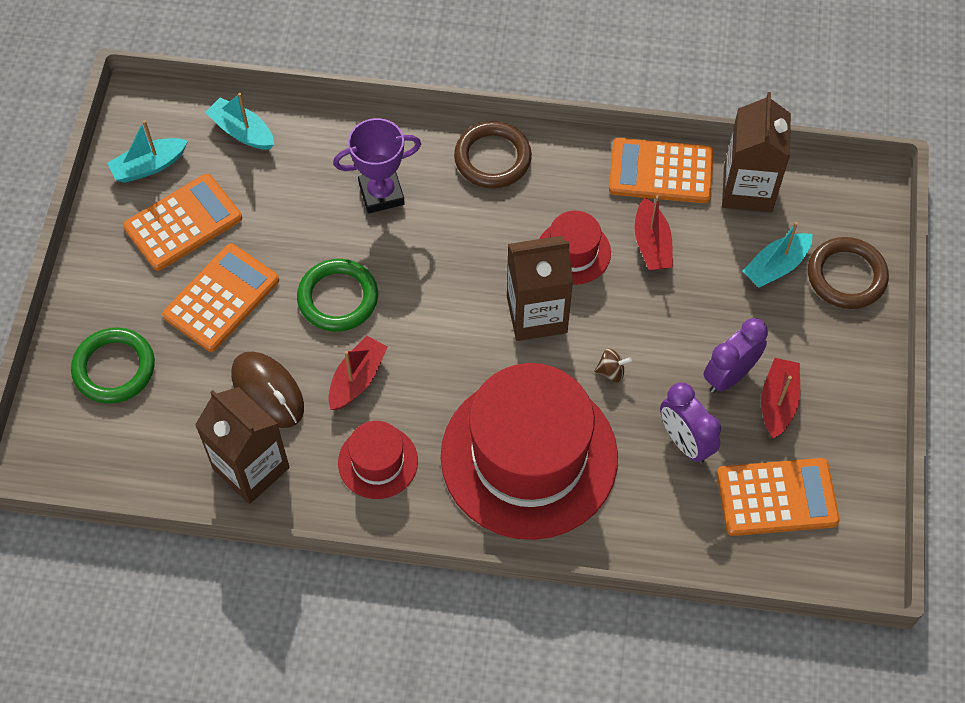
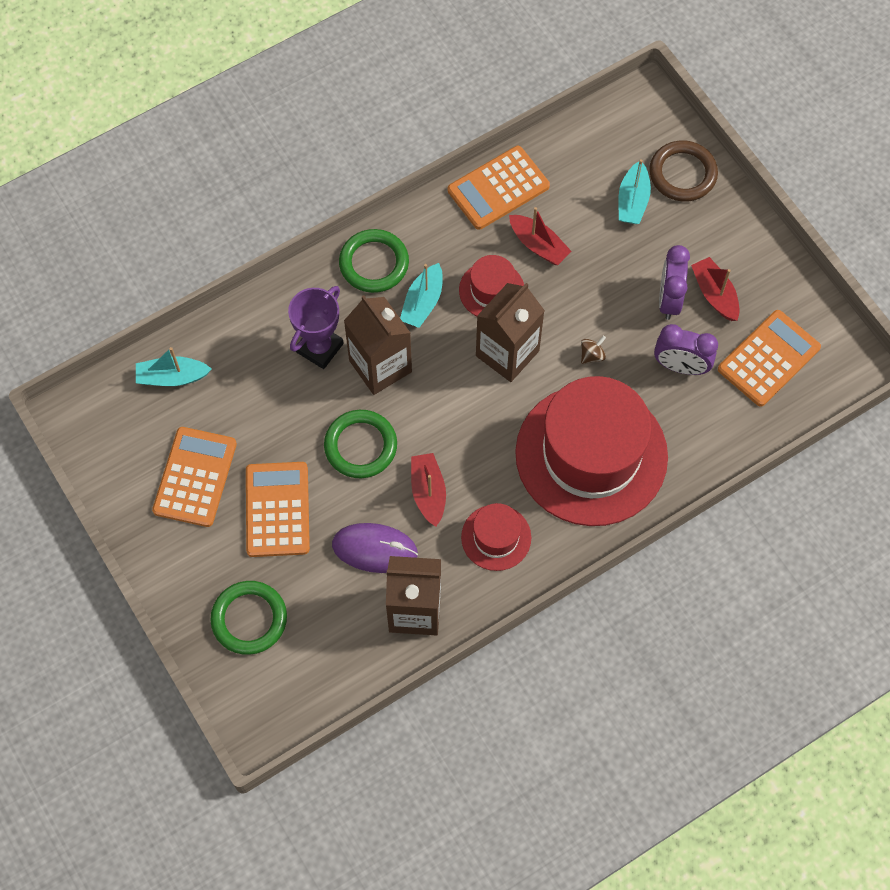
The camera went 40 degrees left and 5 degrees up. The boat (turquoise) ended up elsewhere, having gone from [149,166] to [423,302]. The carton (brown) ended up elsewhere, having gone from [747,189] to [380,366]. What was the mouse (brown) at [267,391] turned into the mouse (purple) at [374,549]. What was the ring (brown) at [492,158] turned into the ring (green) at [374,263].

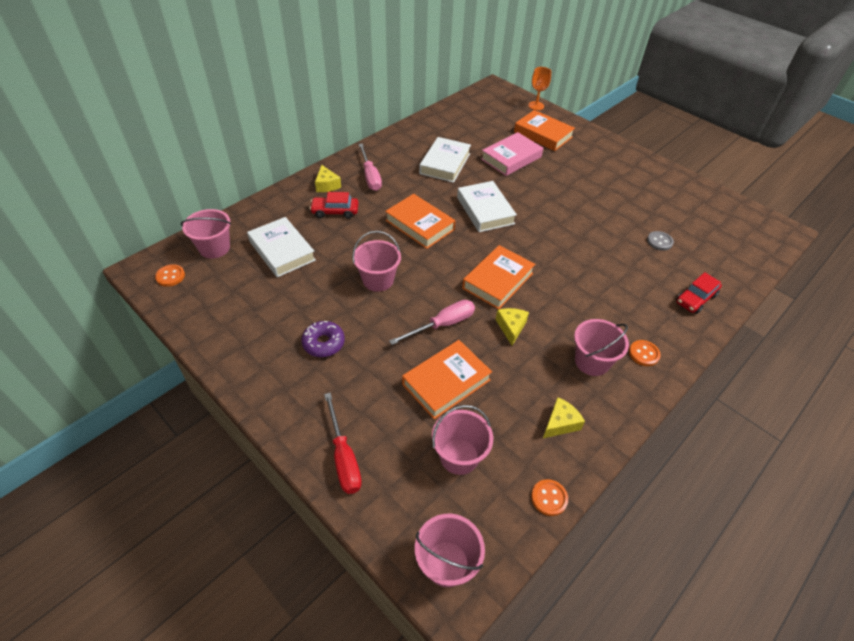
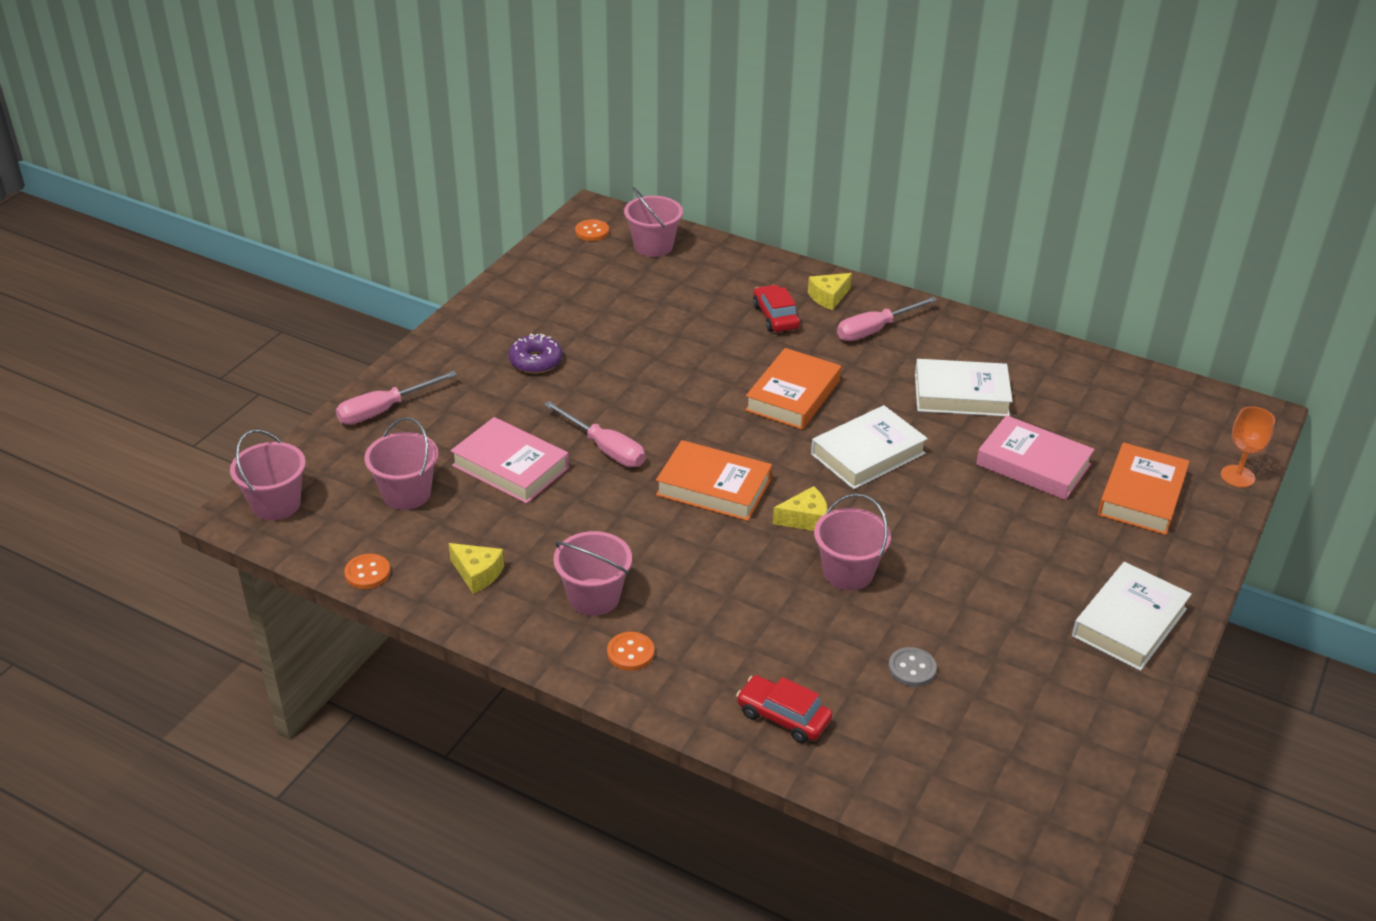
The camera went 75 degrees right and 10 degrees down. The book (white) ended up elsewhere, having gone from [282,251] to [1129,622]. The bucket (pink) ended up elsewhere, having gone from [378,280] to [848,572]. The cheese (yellow) ended up elsewhere, having gone from [511,327] to [805,519]. What was the screwdriver (red) at [343,457] turned into the screwdriver (pink) at [384,410]. What was the book (orange) at [446,382] turned into the book (pink) at [510,467].

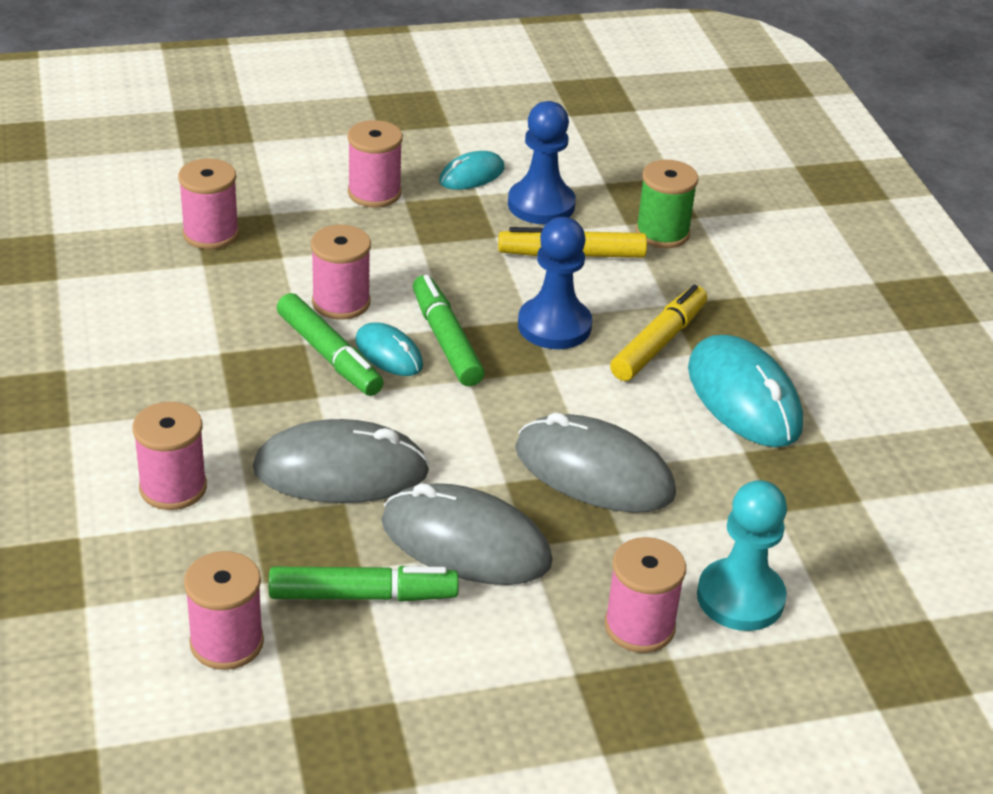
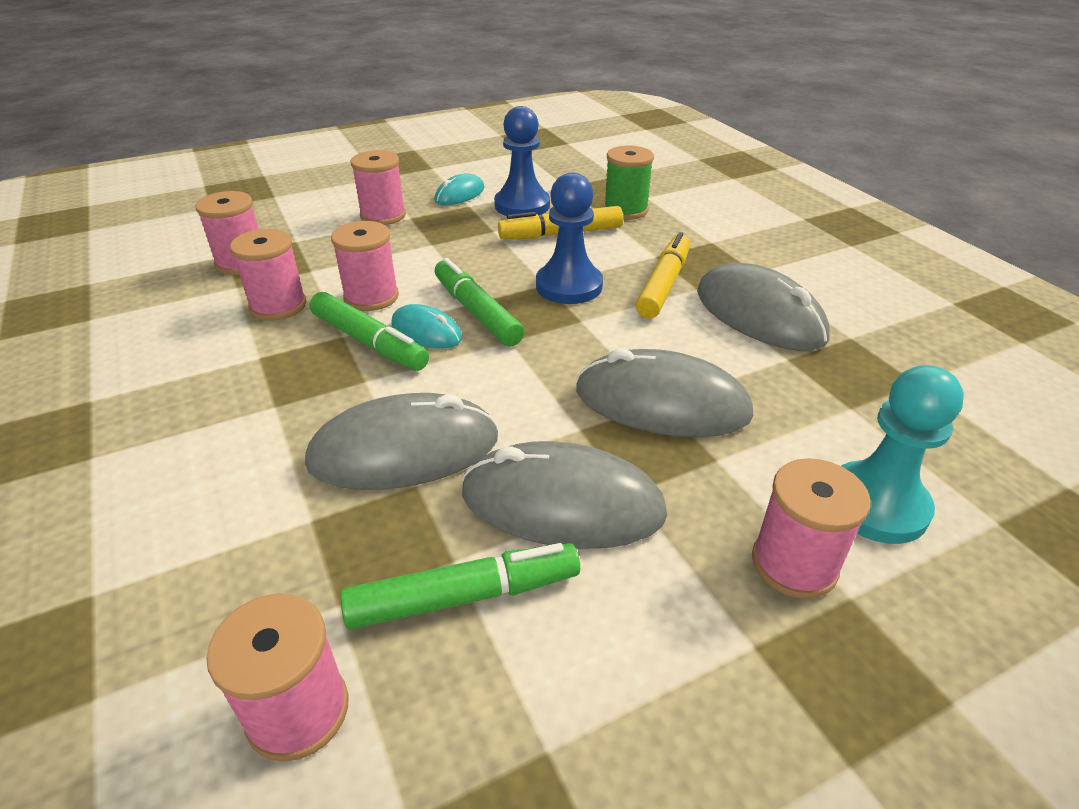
The camera went 10 degrees left and 0 degrees up. The spool (pink) ended up elsewhere, having gone from [173,488] to [278,306]. What was the mouse (turquoise) at [744,397] turned into the mouse (grey) at [759,315].

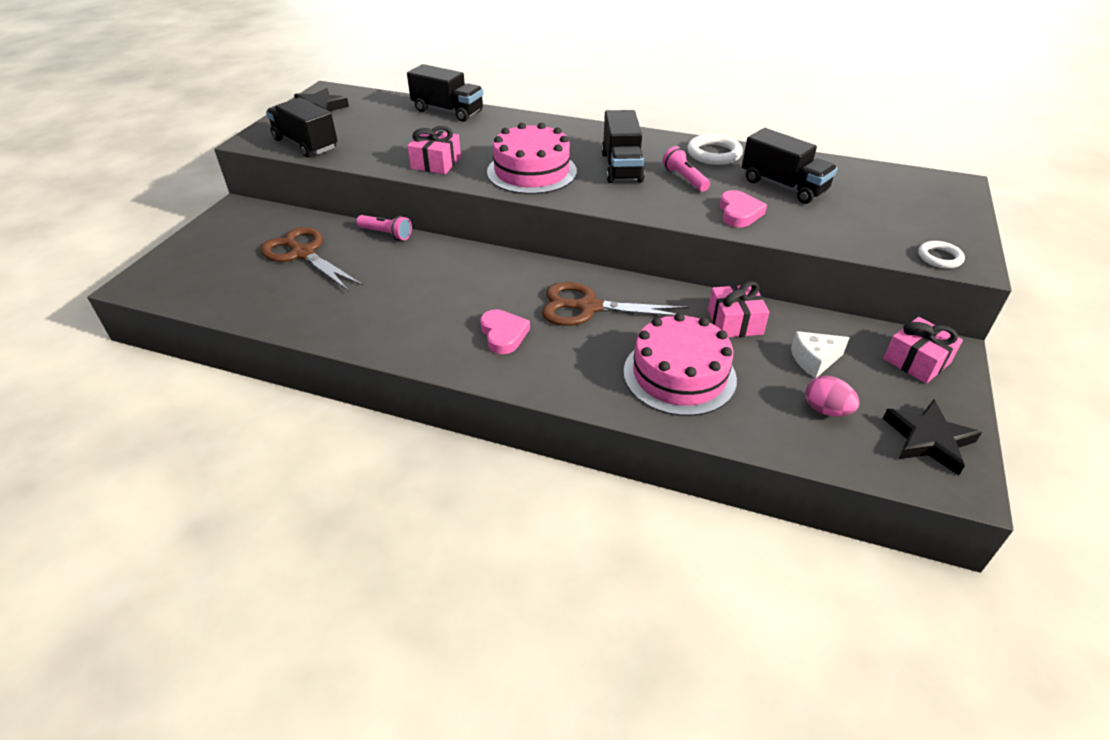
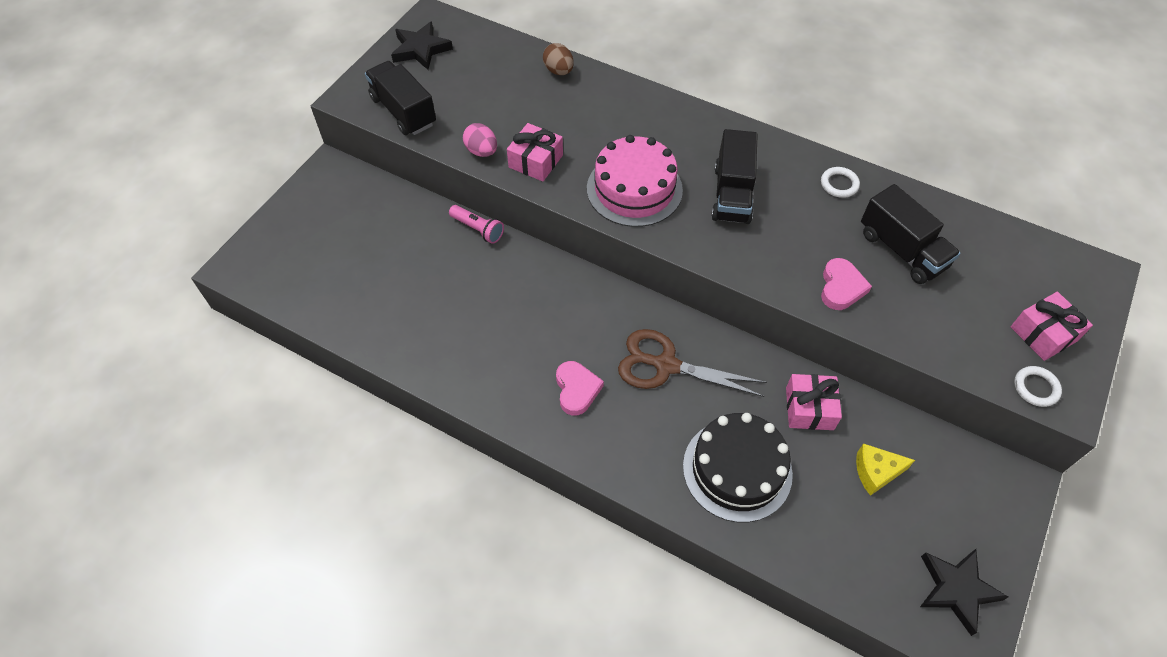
The camera went 10 degrees right and 15 degrees up. The second view lost the scissors (brown) at [303,253]. The second view lost the flashlight (pink) at [684,179]. The egg (pink) ended up elsewhere, having gone from [826,410] to [481,151]. The gift (pink) ended up elsewhere, having gone from [916,361] to [1043,334]. Where the truck (black) stood at [448,111], the egg (brown) came to stand at [558,71]. What was the cake (pink) at [679,375] turned into the cake (black) at [737,469]. What was the cheese (white) at [814,360] turned into the cheese (yellow) at [876,472]. The size of the ring (white) at [714,154] changed by a factor of 0.64.

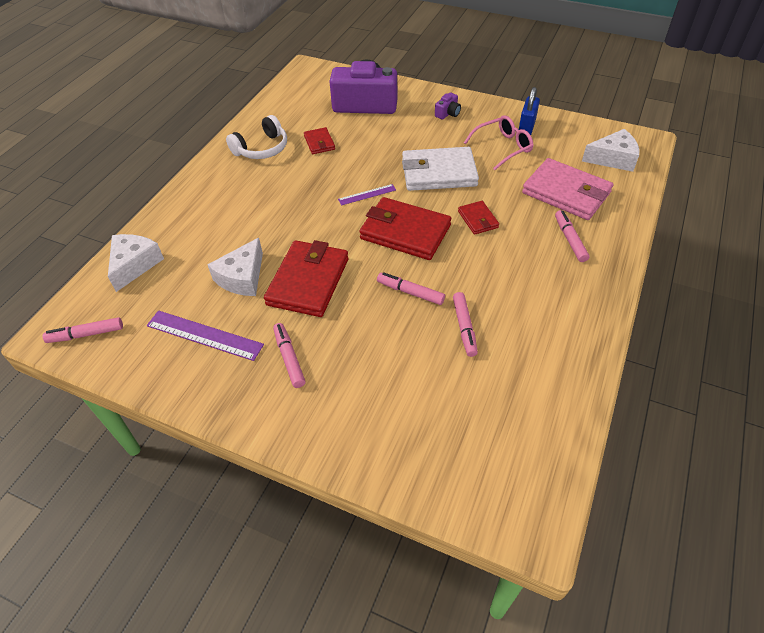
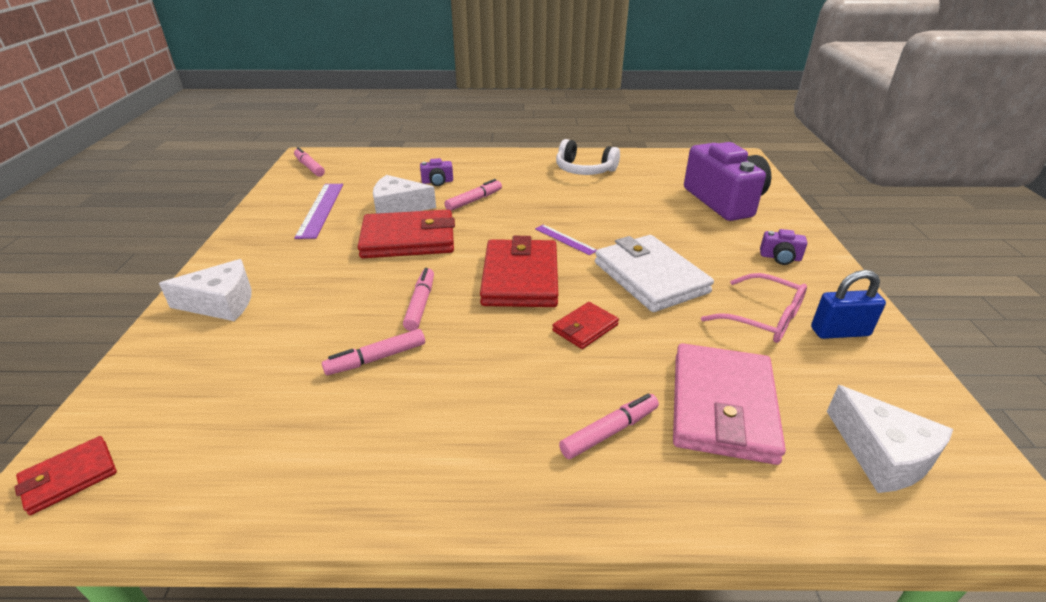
The camera went 65 degrees right and 15 degrees down. The second view gained the camera (purple) at [437,182]. The cheese (white) ended up elsewhere, having gone from [134,265] to [221,303]. The marker (pink) ended up elsewhere, having gone from [289,358] to [474,200]. The wallet (red) ended up elsewhere, having gone from [319,143] to [69,477].

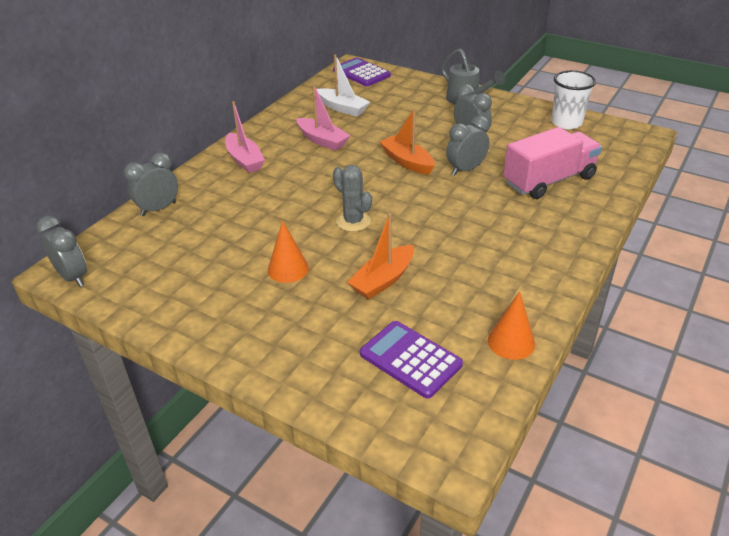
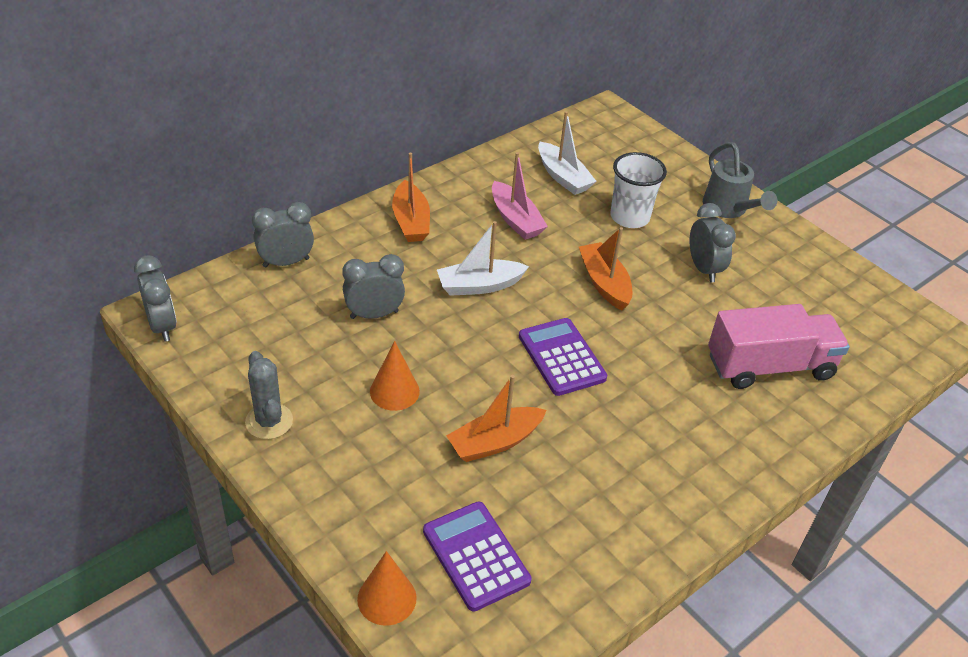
The camera went 15 degrees right and 5 degrees up. The second view gained the boat (white) at [479,285]. The calculator (purple) ended up elsewhere, having gone from [361,73] to [561,357]. The cactus (grey) ended up elsewhere, having gone from [353,221] to [269,421]. The clock (grey) ended up elsewhere, having gone from [465,170] to [374,314]. The cone (orange) ended up elsewhere, having gone from [511,342] to [387,598]. The cup (white) ended up elsewhere, having gone from [566,123] to [629,217]. What was the boat (pink) at [244,160] turned into the boat (orange) at [411,221].

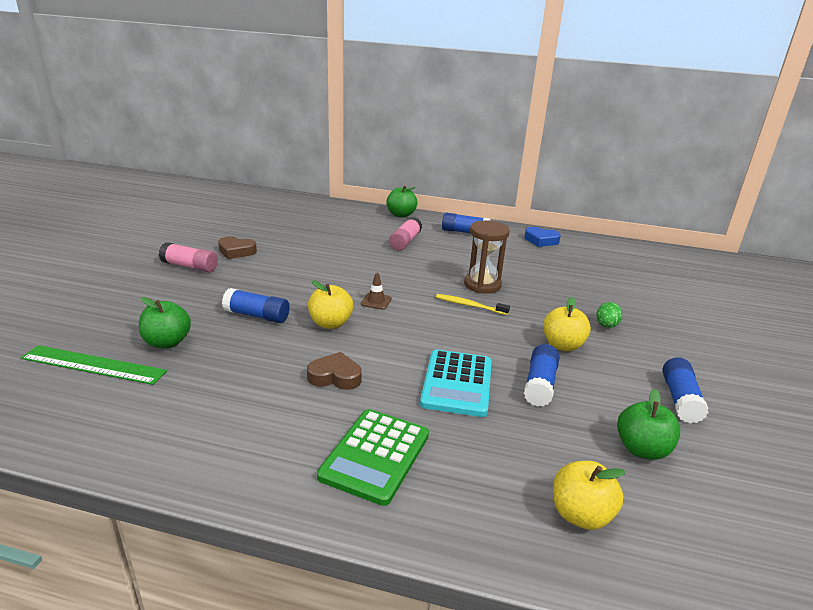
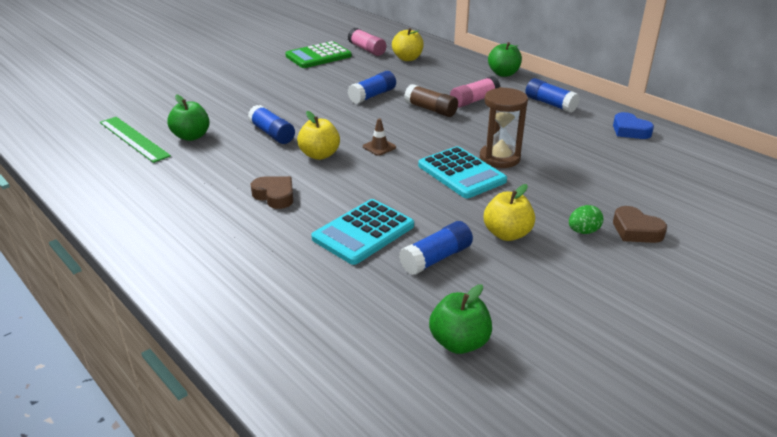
The camera went 35 degrees right and 5 degrees up. The second view gained the glue stick (brown) at [430,109]. The glue stick (pink) ended up elsewhere, having gone from [190,266] to [367,49]. The heart (brown) ended up elsewhere, having gone from [236,251] to [636,230]. The calculator (green) ended up elsewhere, having gone from [375,456] to [318,56]. The apple (yellow) ended up elsewhere, having gone from [580,515] to [407,58]. The glue stick (blue) ended up elsewhere, having gone from [680,399] to [372,95]. Where the toothbrush (yellow) stood at [470,305], the calculator (turquoise) came to stand at [461,173].

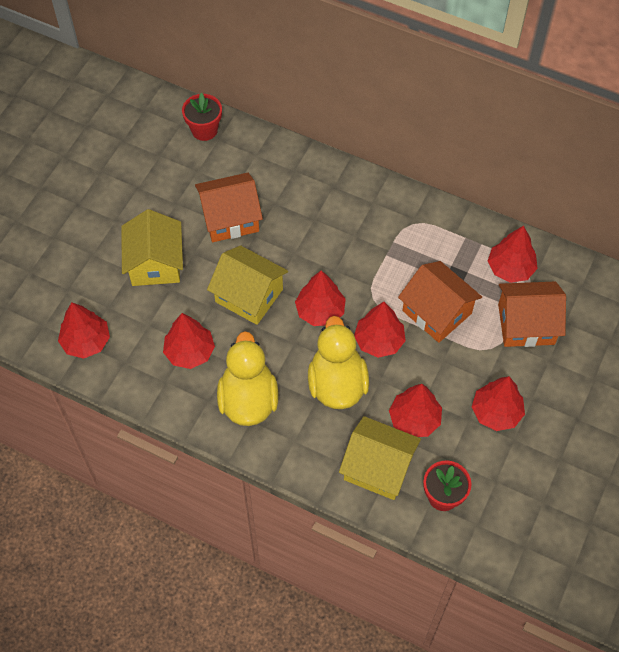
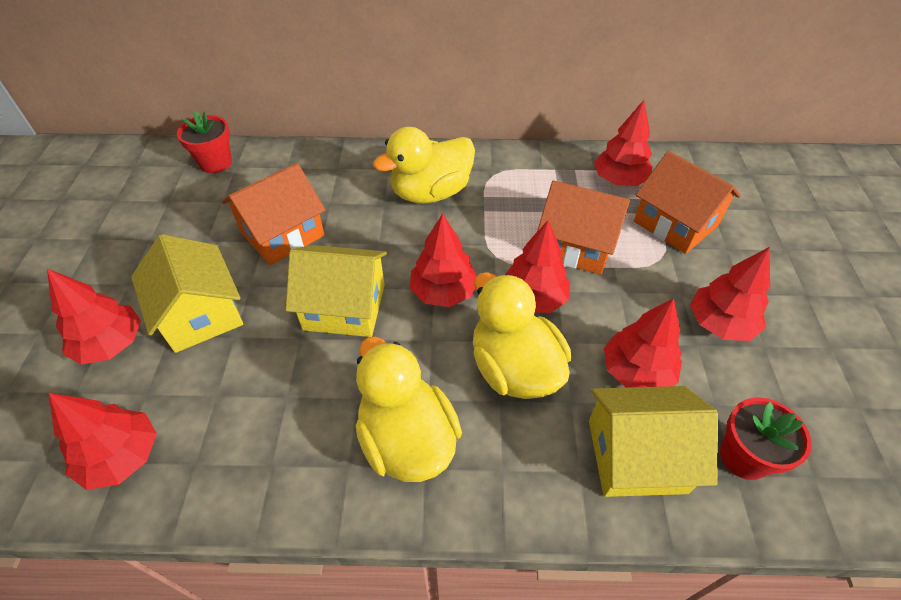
The camera went 25 degrees left and 10 degrees down. The second view gained the duck (yellow) at [430,192]. The tree (red) ended up elsewhere, having gone from [190,352] to [111,344]. The house (orange) at [526,324] ended up facing another way, 75 degrees clockwise from before.

